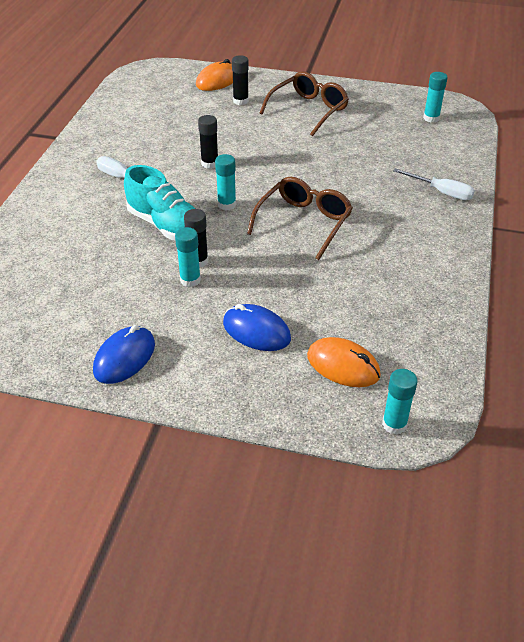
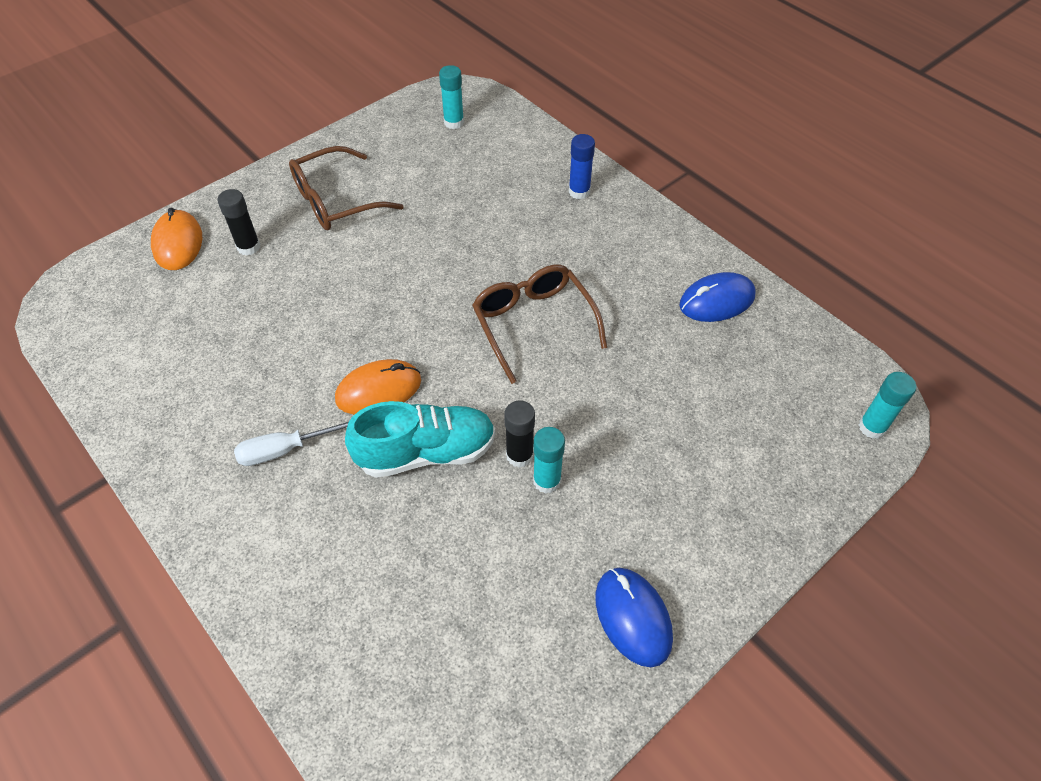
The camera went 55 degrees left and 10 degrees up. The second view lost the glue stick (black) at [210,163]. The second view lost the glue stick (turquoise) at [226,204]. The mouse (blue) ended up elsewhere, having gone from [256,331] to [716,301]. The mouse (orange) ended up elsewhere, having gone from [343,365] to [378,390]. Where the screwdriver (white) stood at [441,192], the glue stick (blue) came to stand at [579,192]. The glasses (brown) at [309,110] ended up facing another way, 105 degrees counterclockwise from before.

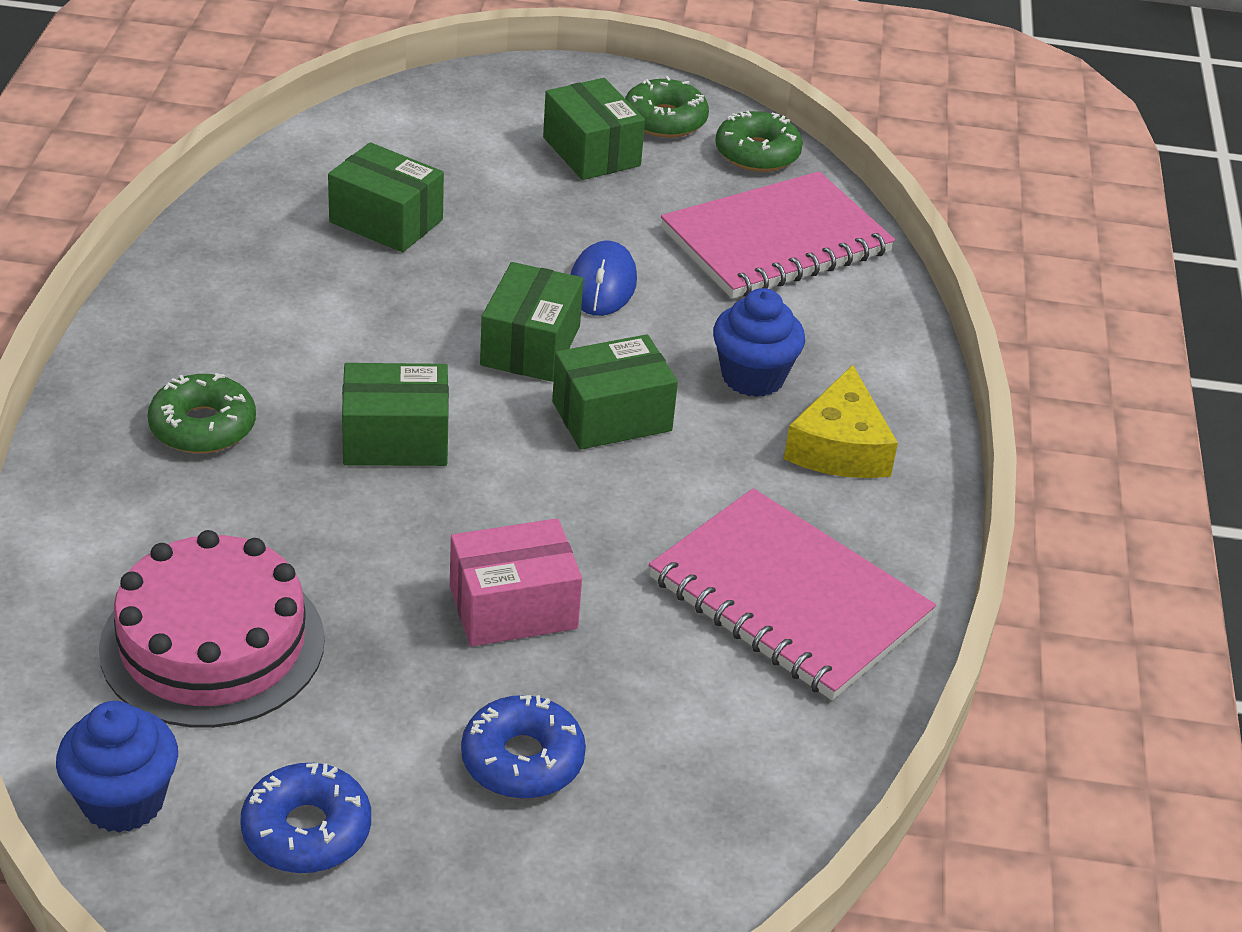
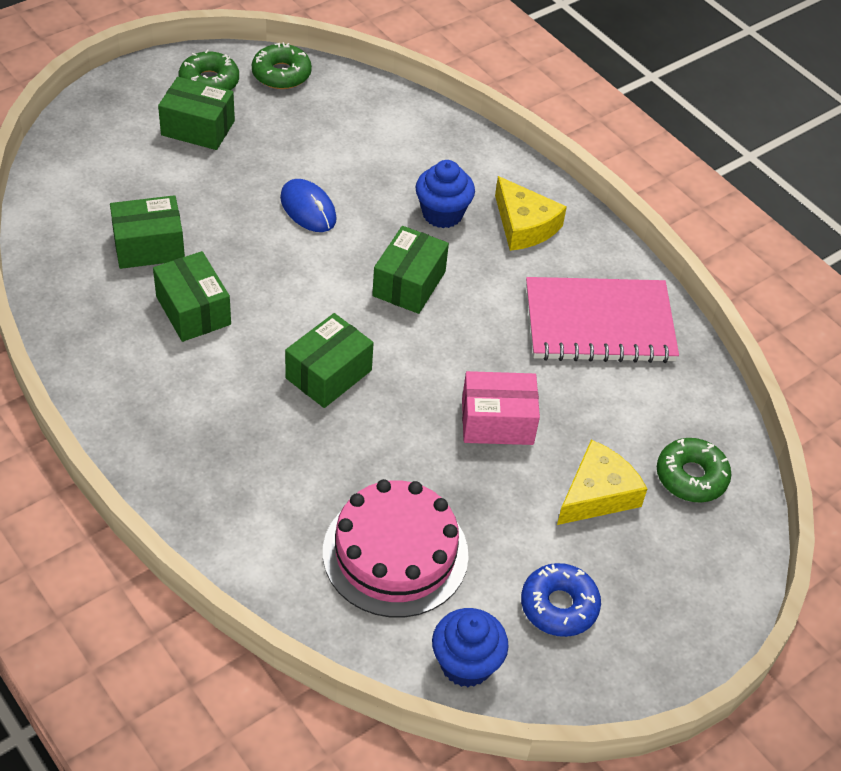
The camera went 45 degrees left and 10 degrees up. The second view lost the notebook (pink) at [776,241]. The donut (green) ended up elsewhere, having gone from [203,427] to [691,477]. The box (green) ended up elsewhere, having gone from [530,346] to [193,310]. Where the donut (blue) stood at [522,760], the cheese (yellow) came to stand at [597,494]. The box (pink) at [513,607] ended up facing another way, 60 degrees clockwise from before.

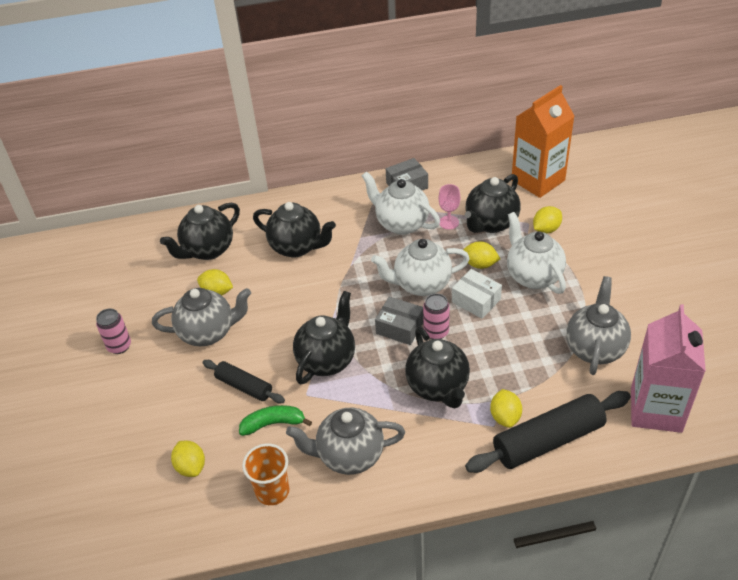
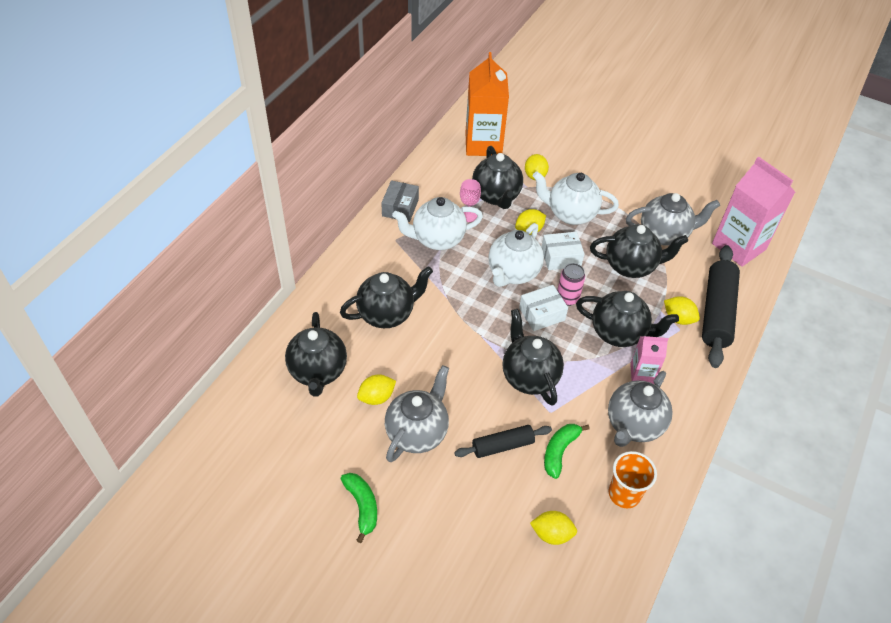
The camera went 55 degrees left and 5 degrees up. The second view gained the teapot (black) at [631,266]. The second view gained the carton (pink) at [642,373]. Where the can (pink) stood at [119,346], the banana (green) came to stand at [362,506]. What was the box (grey) at [400,327] turned into the box (white) at [542,314]. The teapot (grey) at [595,348] ended up facing another way, 120 degrees clockwise from before.

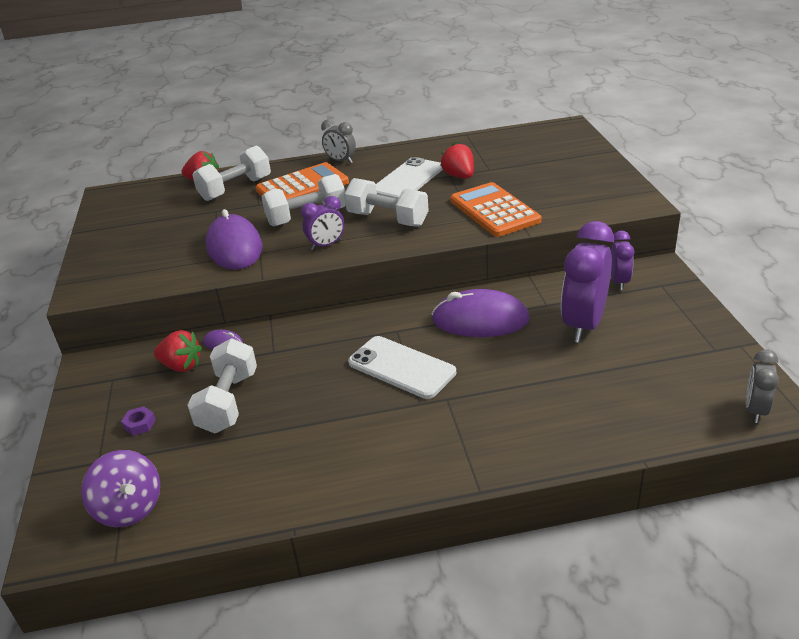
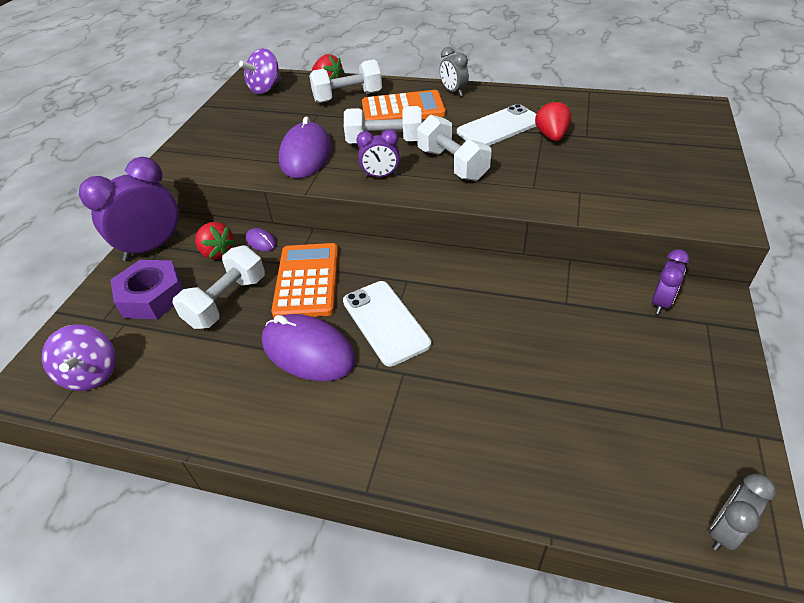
The camera went 25 degrees right and 10 degrees up. The second view gained the spinning top (purple) at [265,88]. The mouse (purple) ended up elsewhere, having gone from [480,320] to [308,351]. The calculator (orange) ended up elsewhere, having gone from [494,211] to [307,281]. The clock (purple) ended up elsewhere, having gone from [583,325] to [152,247]. The size of the nut (purple) at [139,424] changed by a factor of 2.45.

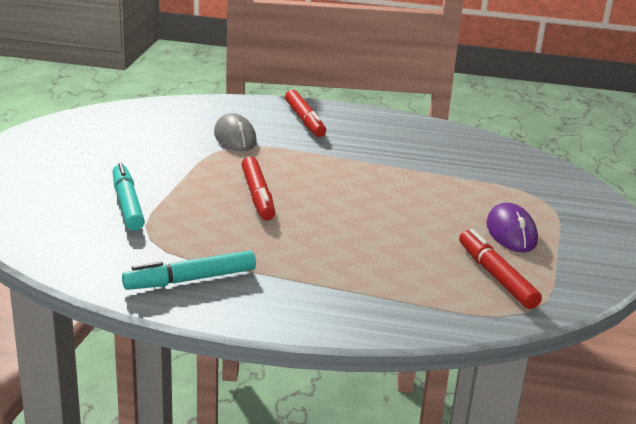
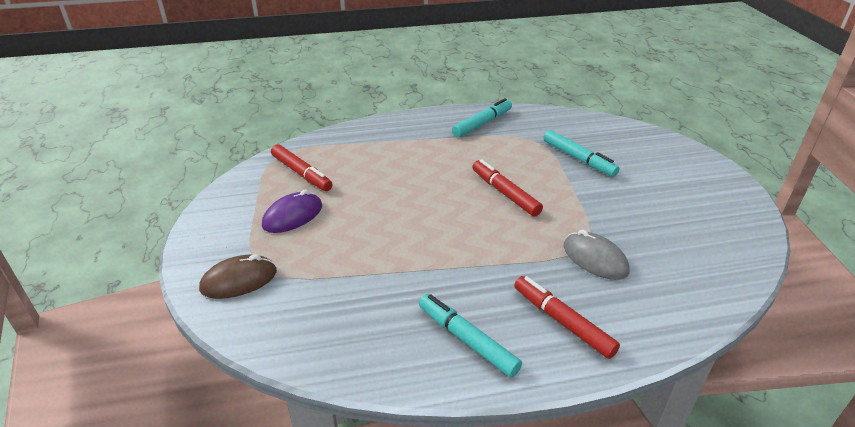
The camera went 160 degrees right and 10 degrees up. The second view gained the mouse (brown) at [239,280]. The second view gained the marker (turquoise) at [467,340]. The mouse (purple) at [511,233] ended up facing another way, 75 degrees clockwise from before.

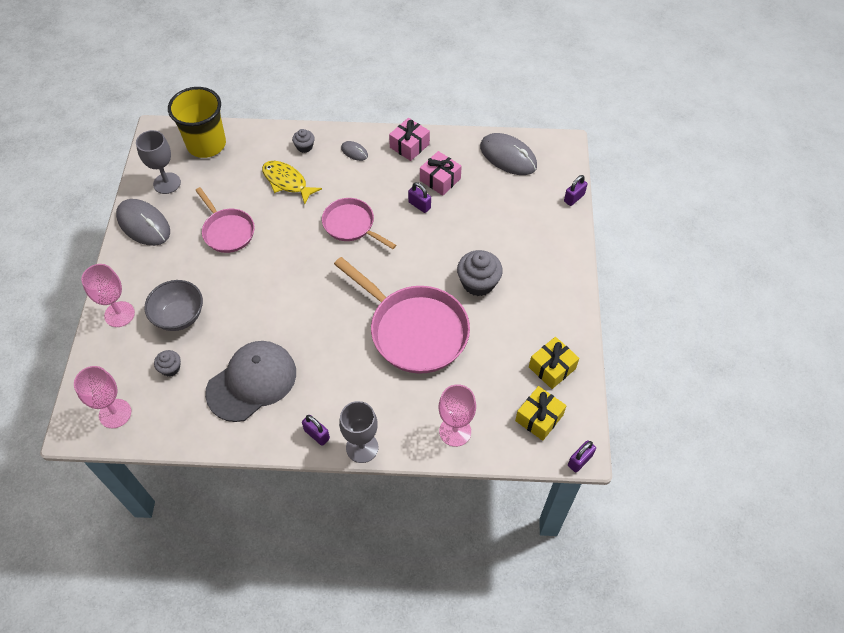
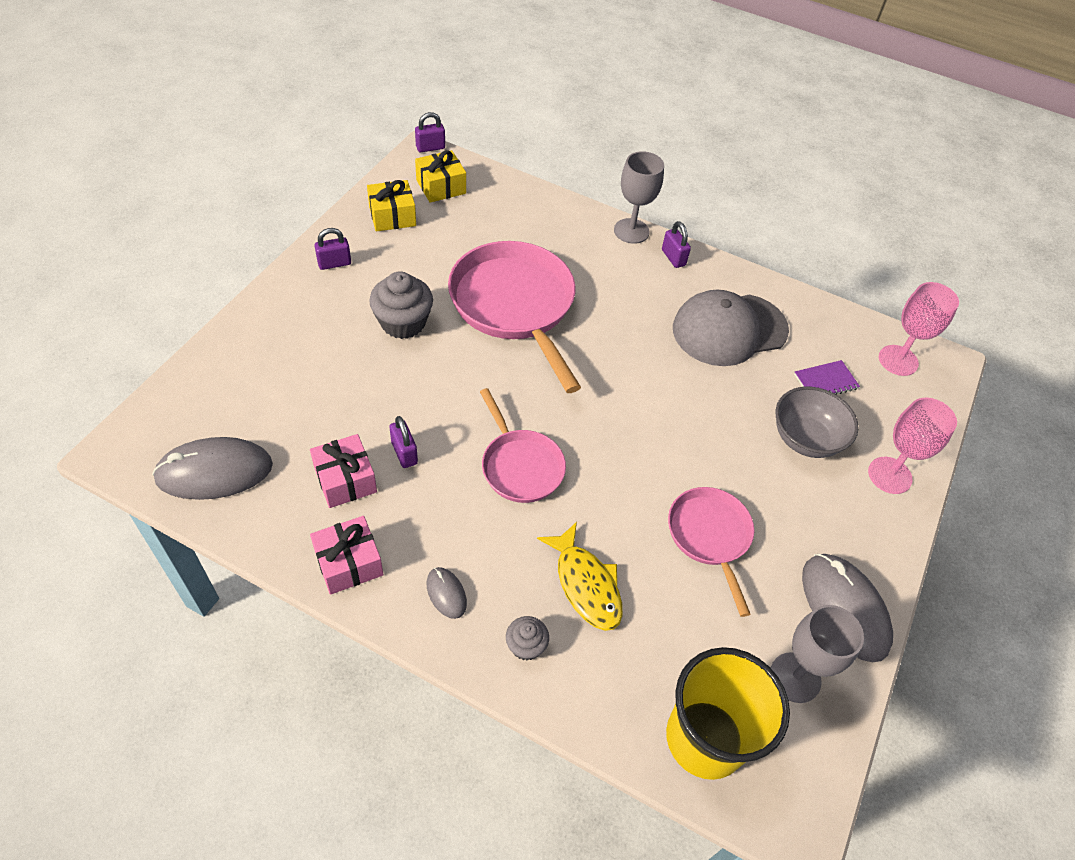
The camera went 160 degrees left and 5 degrees down. The second view lost the goblet (pink) at [455,431]. The padlock (purple) ended up elsewhere, having gone from [574,198] to [334,263]. Where the cupcake (grey) stood at [170,368], the notebook (purple) came to stand at [825,382]. The mouse (grey) at [508,156] ended up facing another way, 75 degrees counterclockwise from before.

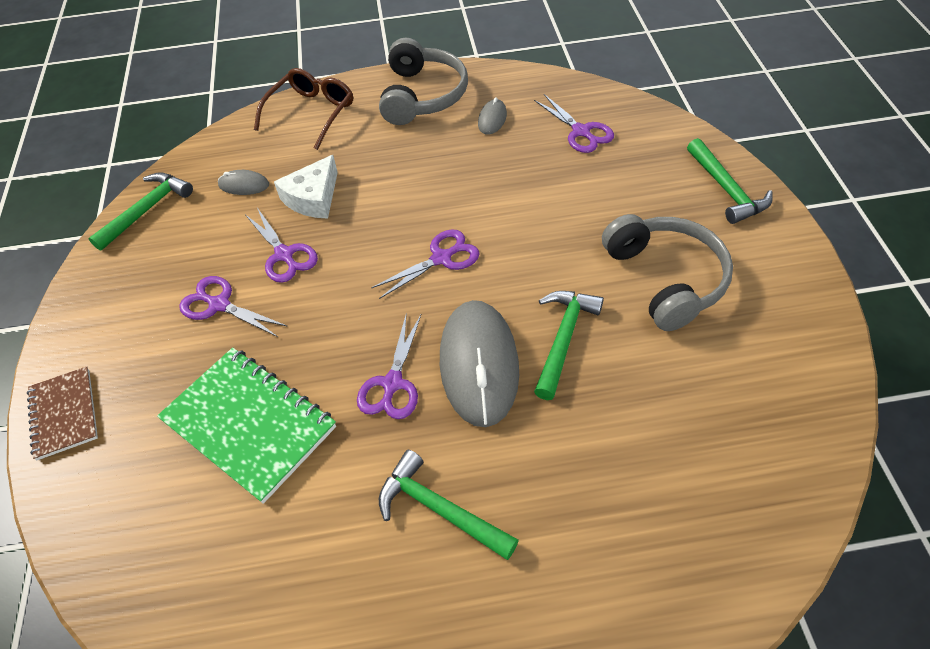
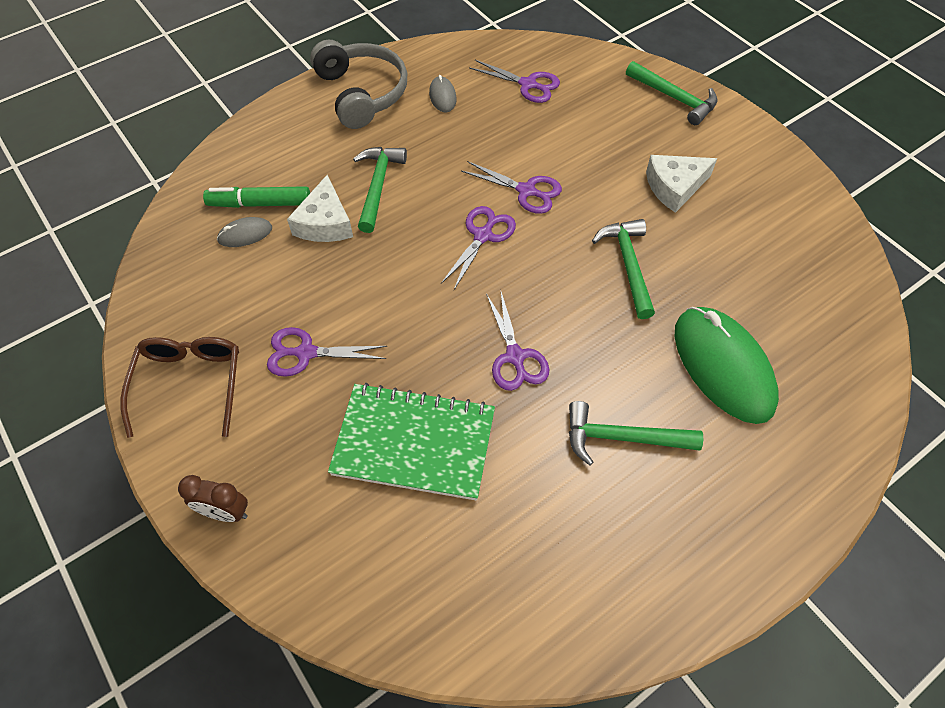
The camera went 30 degrees left and 5 degrees up. The second view lost the mouse (grey) at [479,364]. The second view gained the marker (green) at [260,204]. The second view gained the mouse (green) at [723,366]. The hammer (green) ended up elsewhere, having gone from [147,210] to [378,186]. The scissors (purple) ended up elsewhere, having gone from [284,255] to [526,191]. The glasses (brown) ended up elsewhere, having gone from [311,113] to [190,383]. Where the notebook (brown) stood at [64,414], the clock (brown) came to stand at [226,512]. Where the headphones (grey) stood at [666,278], the cheese (white) came to stand at [674,187].

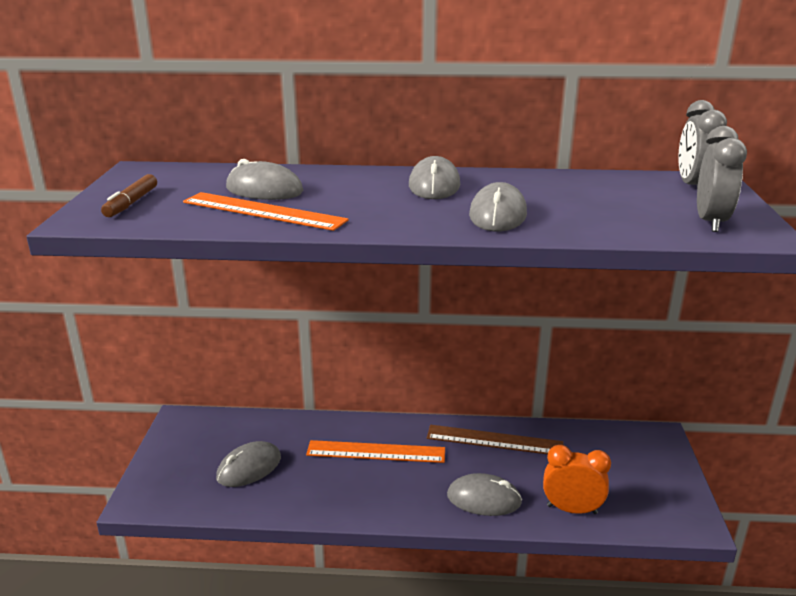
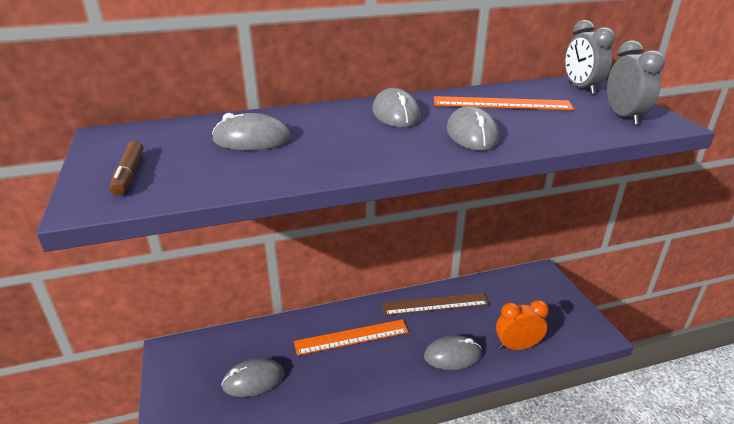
The camera went 20 degrees left and 5 degrees up. The ruler (orange) ended up elsewhere, having gone from [263,211] to [502,103]. The mouse (grey) at [249,468] ended up facing another way, 45 degrees clockwise from before.

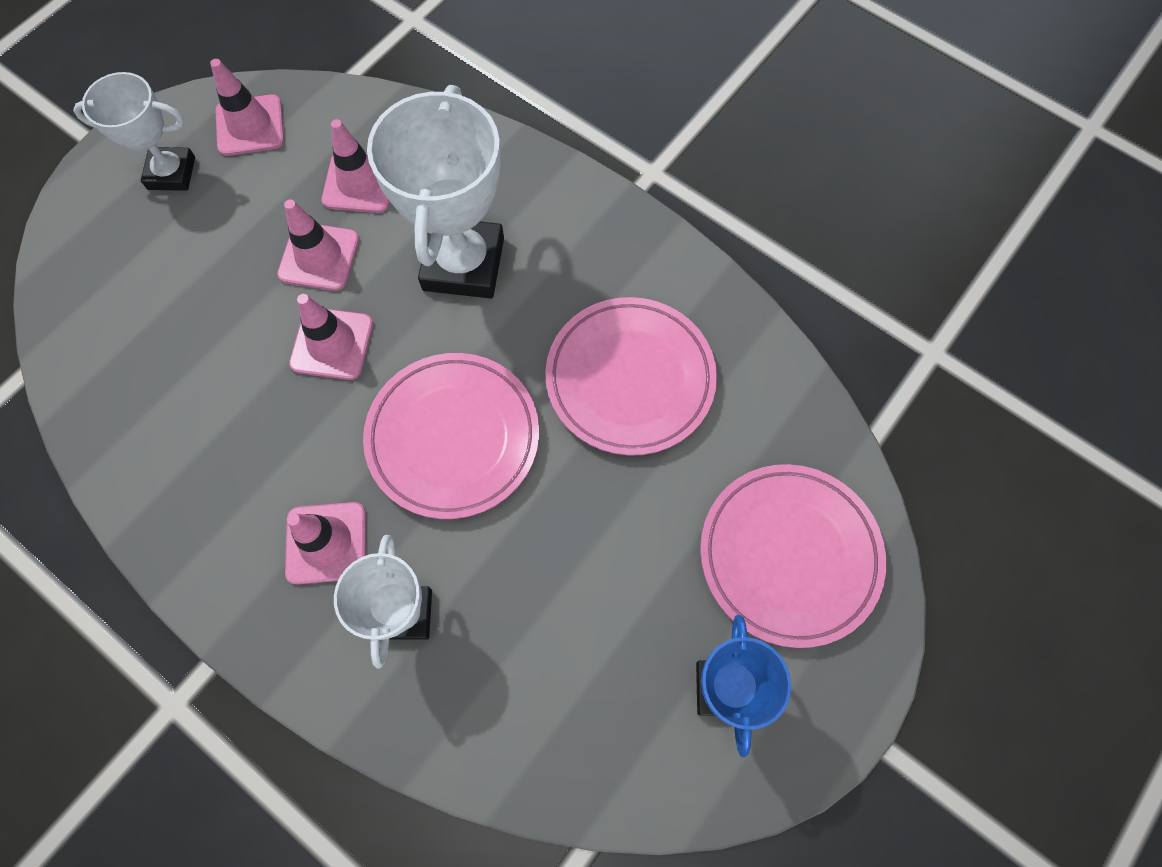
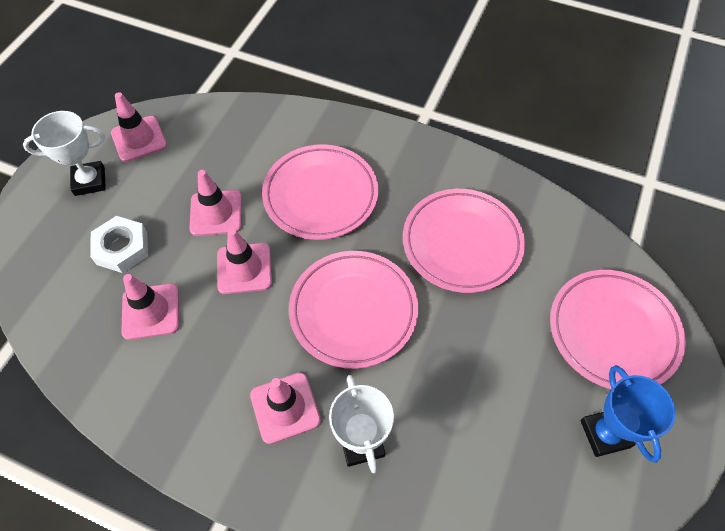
The camera went 15 degrees left and 10 degrees down. The second view gained the nut (white) at [122,248]. The traffic cone (pink) ended up elsewhere, having gone from [360,182] to [151,311]. Where the trophy (white) stood at [463,264], the plate (pink) came to stand at [320,195].

